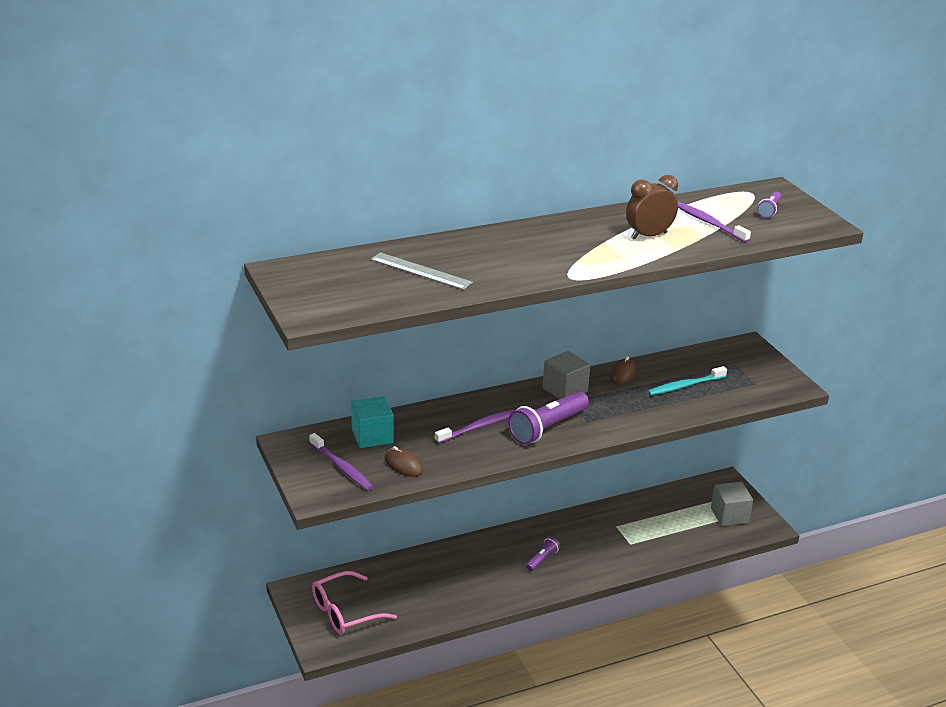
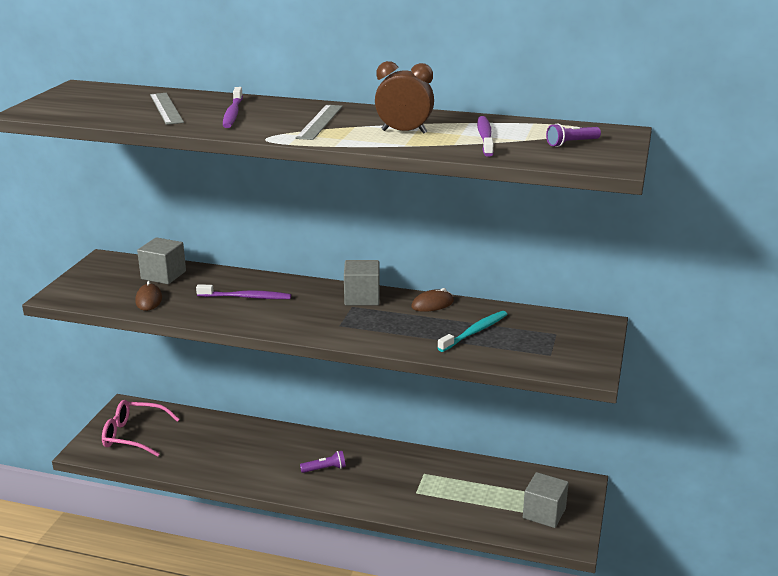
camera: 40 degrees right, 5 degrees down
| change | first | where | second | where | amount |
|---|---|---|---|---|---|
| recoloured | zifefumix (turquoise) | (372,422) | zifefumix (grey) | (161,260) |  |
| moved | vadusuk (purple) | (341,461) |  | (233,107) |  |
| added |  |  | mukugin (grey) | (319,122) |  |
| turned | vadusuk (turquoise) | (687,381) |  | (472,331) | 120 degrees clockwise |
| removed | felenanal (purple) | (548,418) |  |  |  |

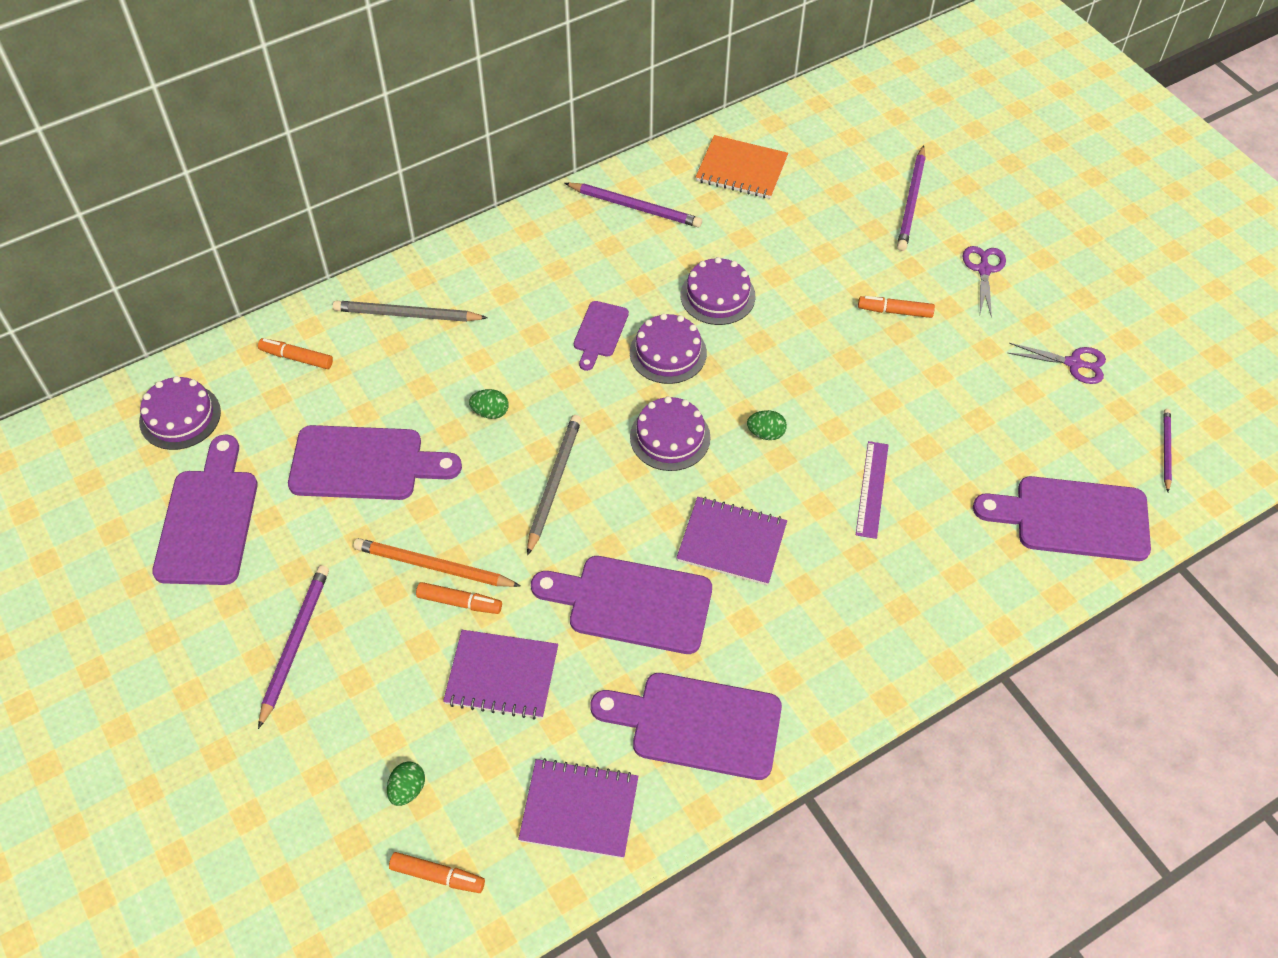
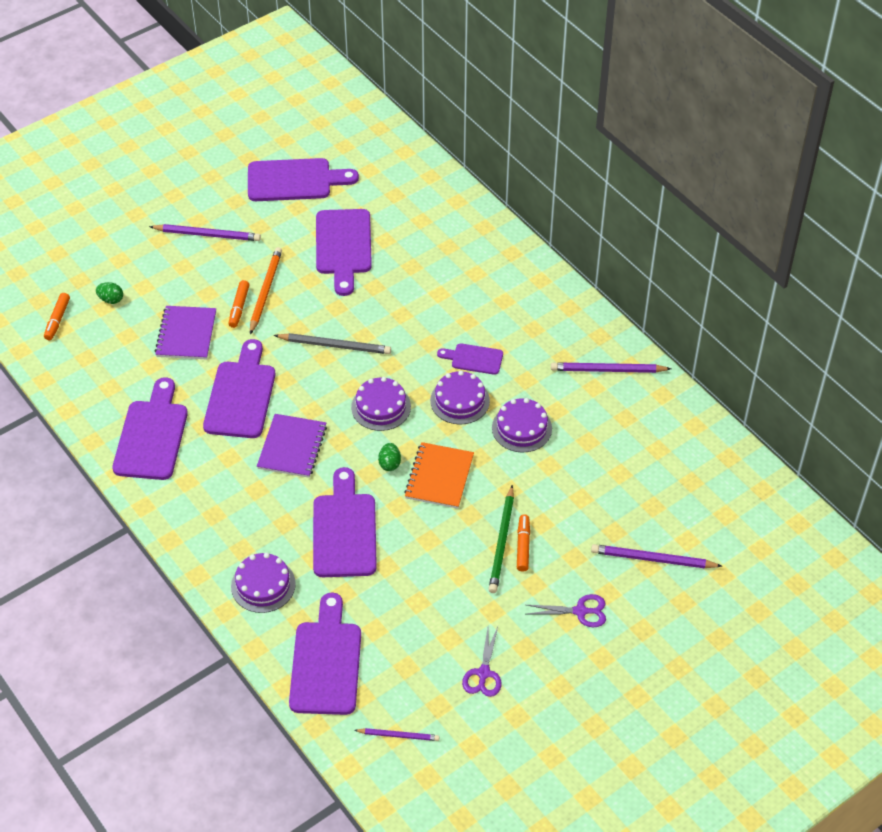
camera: 85 degrees right, 5 degrees down
| change | first | where | second | where | amount |
|---|---|---|---|---|---|
| moved | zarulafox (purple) | (180,413) |  | (263,583) |  |
| replaced | mukugin (purple) | (872,490) | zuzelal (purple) | (345,522) |  |
| moved | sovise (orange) | (742,167) |  | (439,475) |  |
| added |  |  | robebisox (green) | (501,539) |  |
| turned | robebisox (purple) | (633,205) |  | (611,367) | 75 degrees clockwise |
| removed | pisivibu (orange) | (295,353) |  |  |  |
| removed | robebisox (grey) | (410,311) |  |  |  |
| removed | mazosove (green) | (489,404) |  |  |  |
| removed | sovise (purple) | (578,808) |  |  |  |

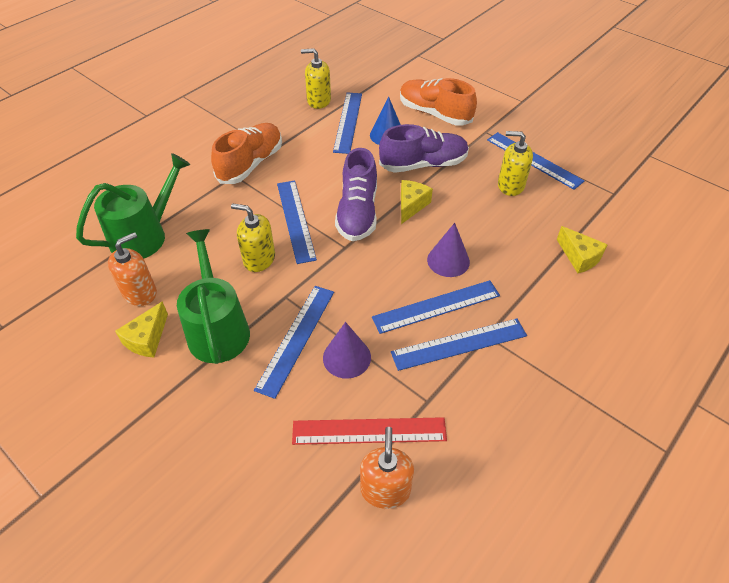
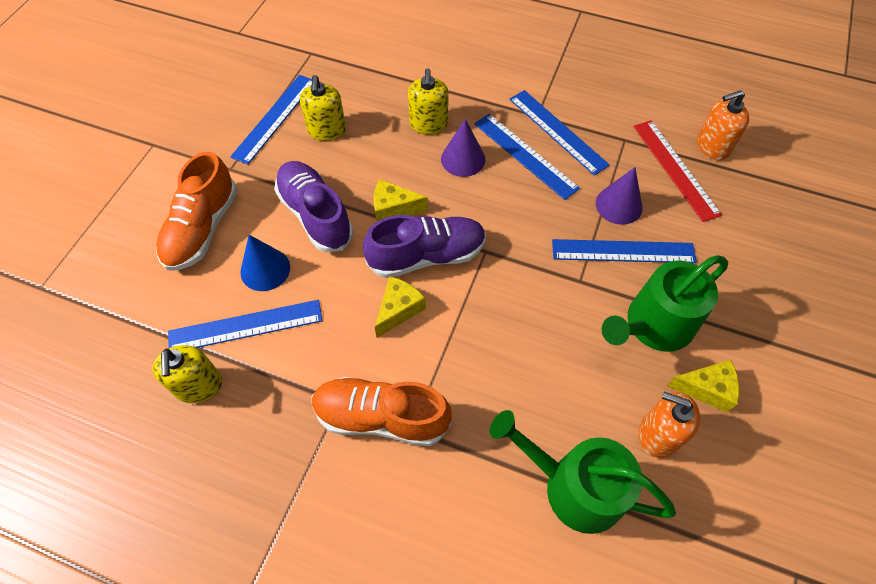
camera: 110 degrees left, 10 degrees up
| change | first | where | second | where | amount |
|---|---|---|---|---|---|
| moved | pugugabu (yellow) | (582,249) |  | (400,307) |  |
| moved | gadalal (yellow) | (253,237) |  | (428,101) |  |
| removed | mukugin (blue) | (297,222) |  |  |  |

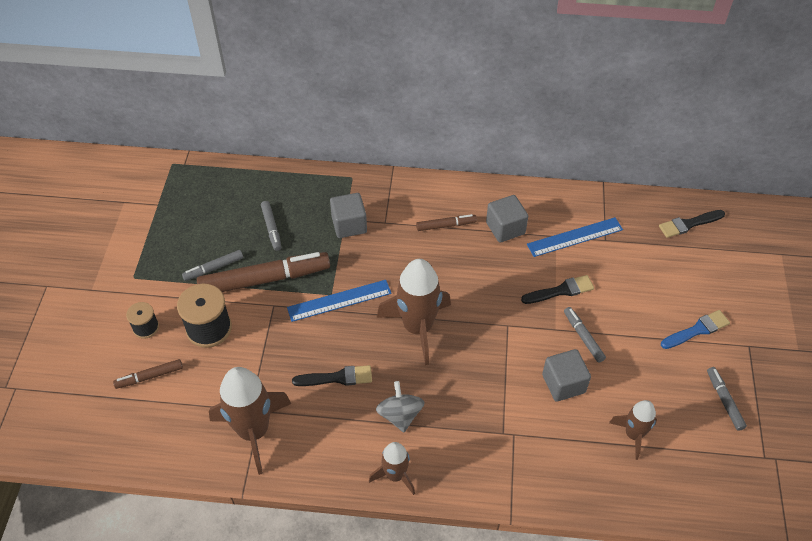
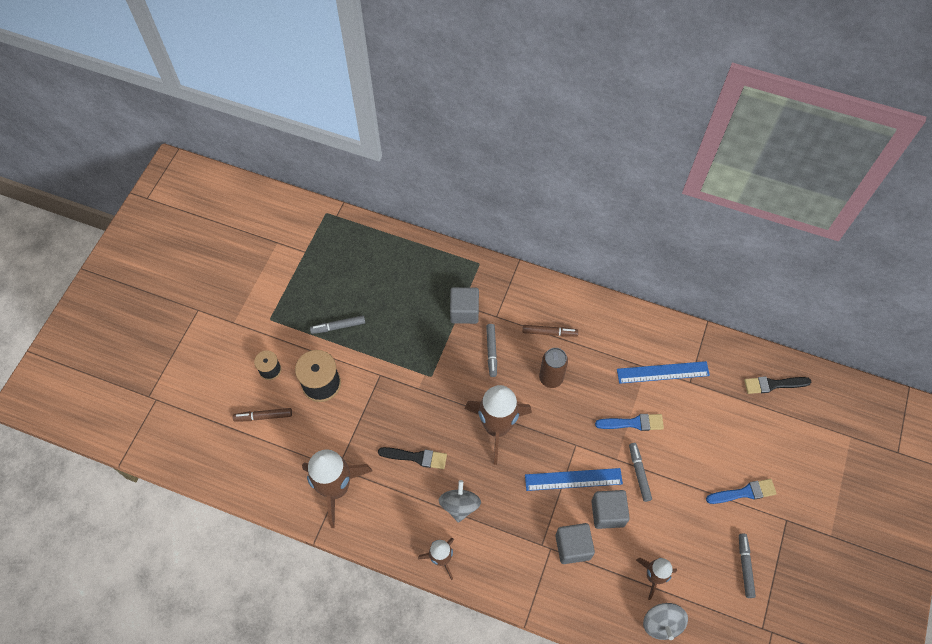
camera: 15 degrees right, 10 degrees up
| change | first | where | second | where | amount |
|---|---|---|---|---|---|
| moved | pisivibu (grey) | (271,226) |  | (491,350) |  |
| moved | mukugin (blue) | (339,301) |  | (574,479) |  |
| added |  |  | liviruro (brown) | (553,368) |  |
| moved | zifefumix (grey) | (507,219) |  | (575,543) |  |
| recoloured | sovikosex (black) | (557,289) | sovikosex (blue) | (629,422) |  |
| added |  |  | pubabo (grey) | (665,621) |  |
| removed | pisivibu (brown) | (263,272) |  |  |  |

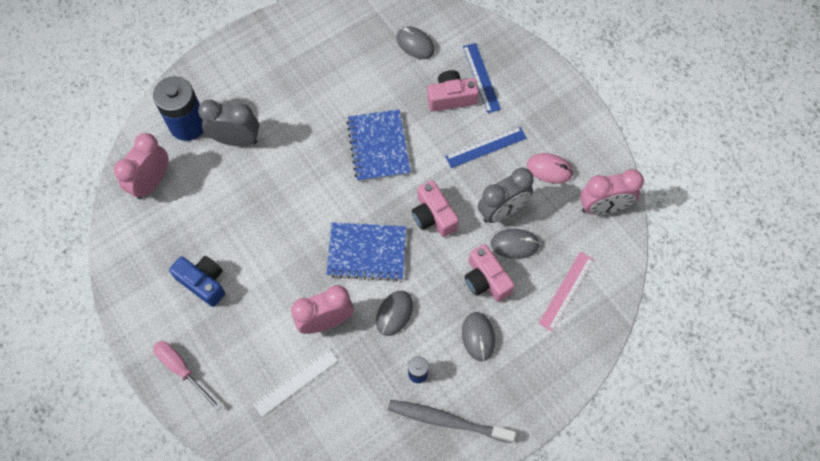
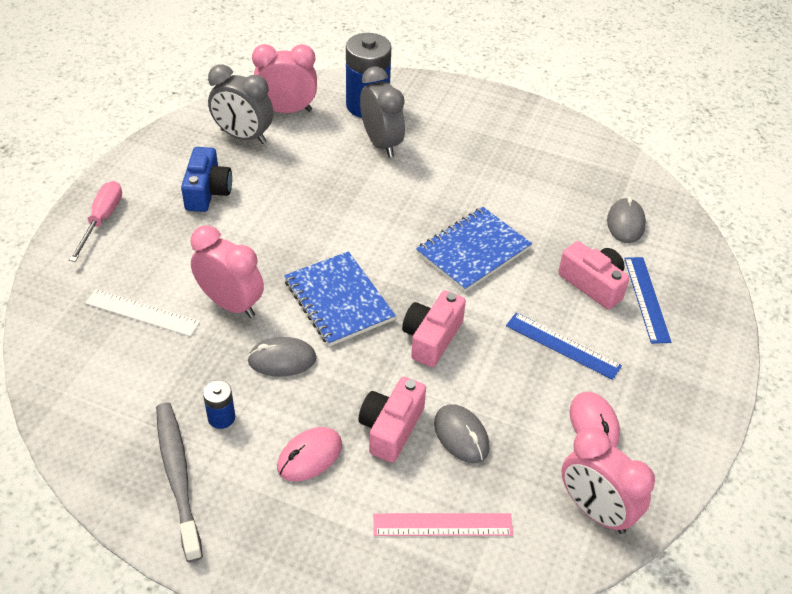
camera: 55 degrees right, 20 degrees down
| change | first | where | second | where | amount |
|---|---|---|---|---|---|
| moved | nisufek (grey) | (506,195) |  | (240,104) |  |
| recoloured | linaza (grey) | (478,336) | linaza (pink) | (309,454) |  |
| turned | mukugin (blue) | (482,78) |  | (647,300) | 45 degrees counterclockwise |

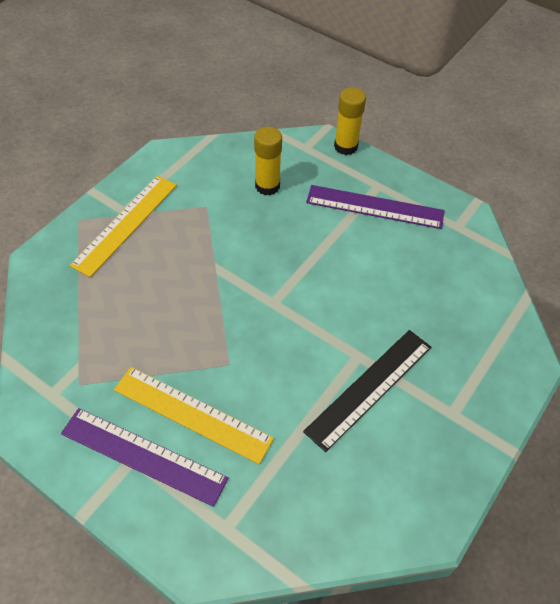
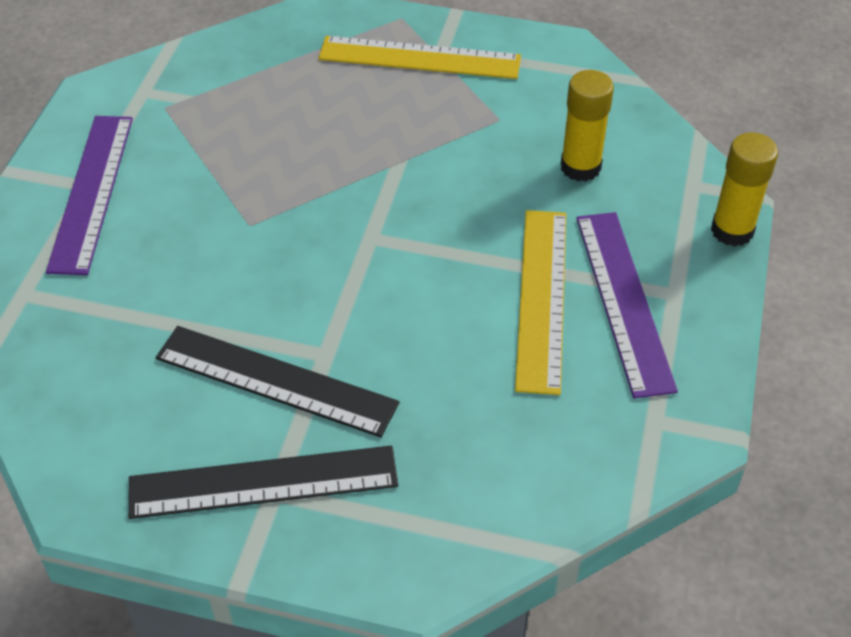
camera: 70 degrees right, 5 degrees down
| change | first | where | second | where | amount |
|---|---|---|---|---|---|
| added |  |  | mukugin (black) | (263,482) |  |
| moved | mukugin (yellow) | (194,415) |  | (540,302) |  |

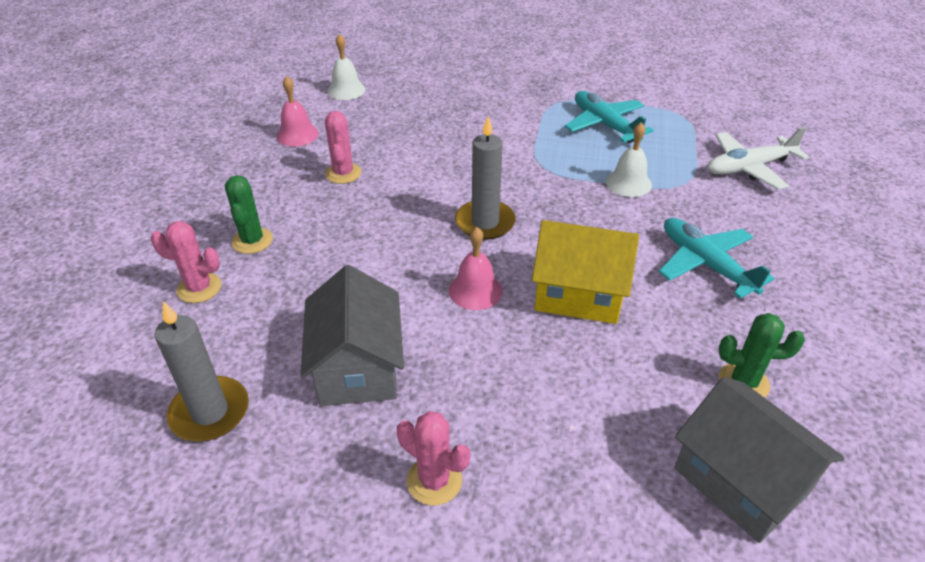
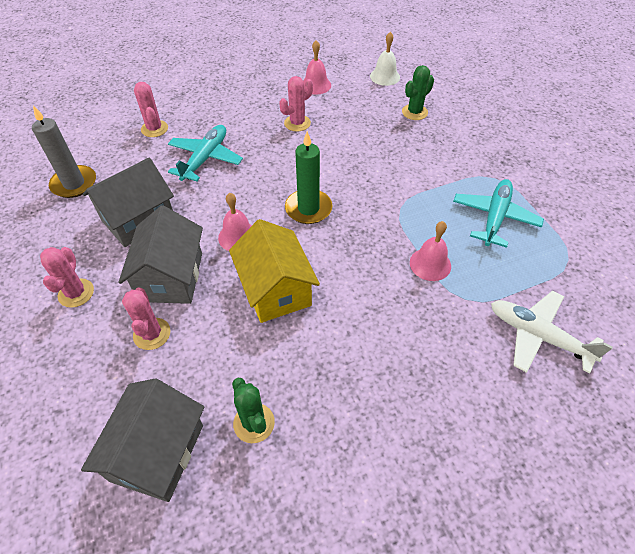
camera: 55 degrees right, 10 degrees up
| change | first | where | second | where | amount |
|---|---|---|---|---|---|
| added |  |  | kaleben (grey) | (160,254) |  |
| added |  |  | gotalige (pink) | (146,319) |  |
| moved | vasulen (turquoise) | (717,258) |  | (205,153) |  |
| recoloured | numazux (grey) | (485,178) | numazux (green) | (308,177) |  |
| moved | gotalige (green) | (249,214) |  | (418,92) |  |
| recoloured | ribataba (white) | (629,159) | ribataba (pink) | (430,251) |  |

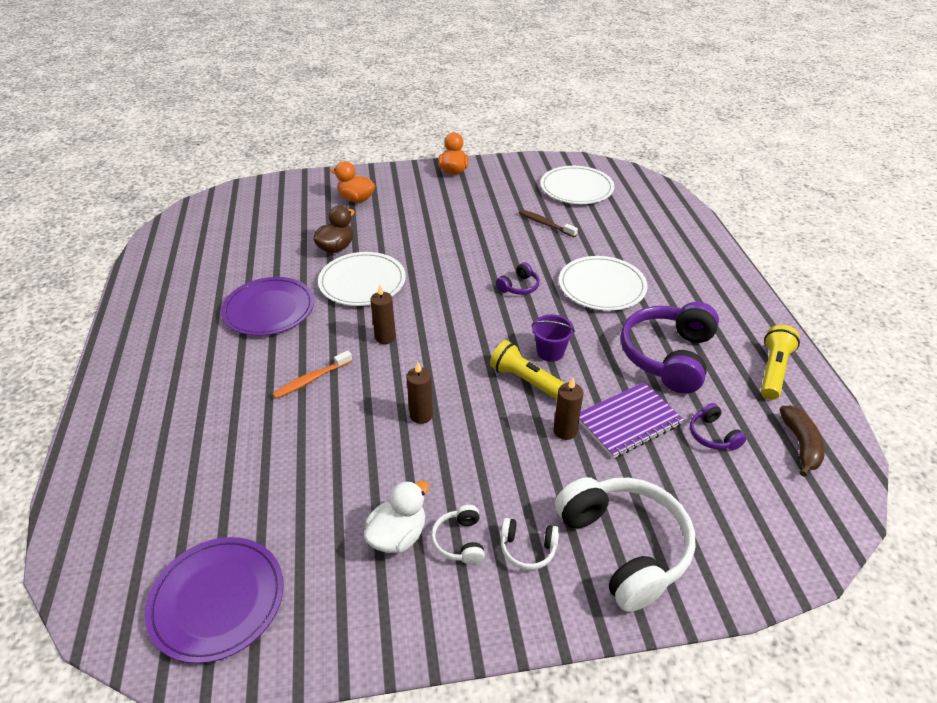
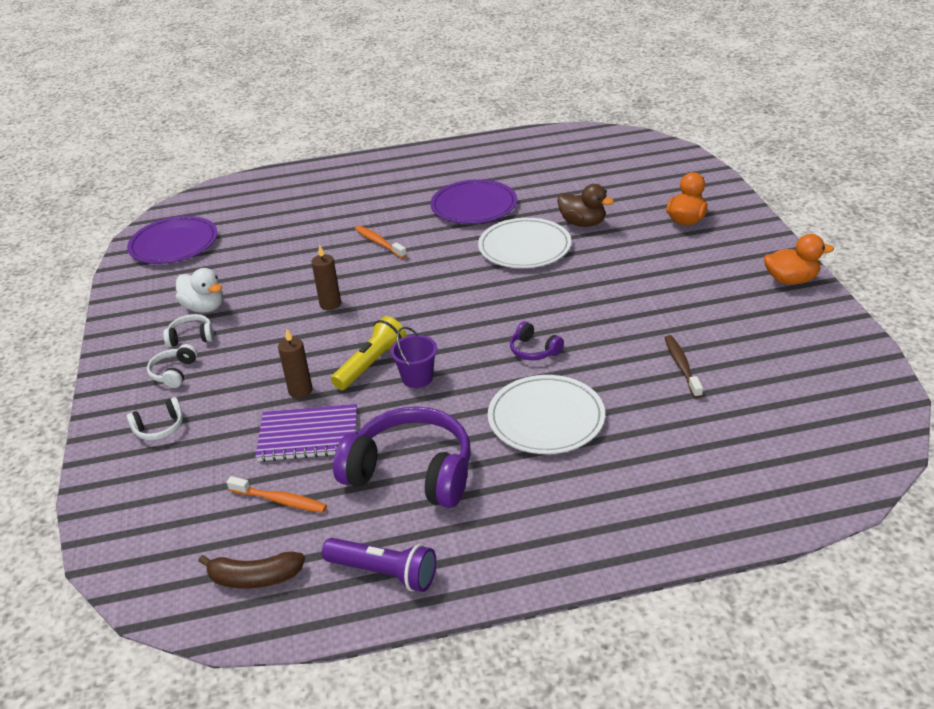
camera: 90 degrees right, 5 degrees down
| change | first | where | second | where | amount |
|---|---|---|---|---|---|
| resized | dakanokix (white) | (625,544) |  | (154,419) | x0.45 |
| replaced | dakanokix (purple) | (718,426) | vadusuk (orange) | (277,494) |  |
| turned | sovise (purple) | (631,420) |  | (306,433) | 60 degrees counterclockwise |
| recoloured | felenanal (yellow) | (780,362) | felenanal (purple) | (379,565) |  |
| turned | vadusuk (brown) | (548,223) |  | (684,366) | 45 degrees counterclockwise |
| removed | numazux (brown) | (383,314) |  |  |  |
| removed | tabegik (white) | (577,185) |  |  |  |

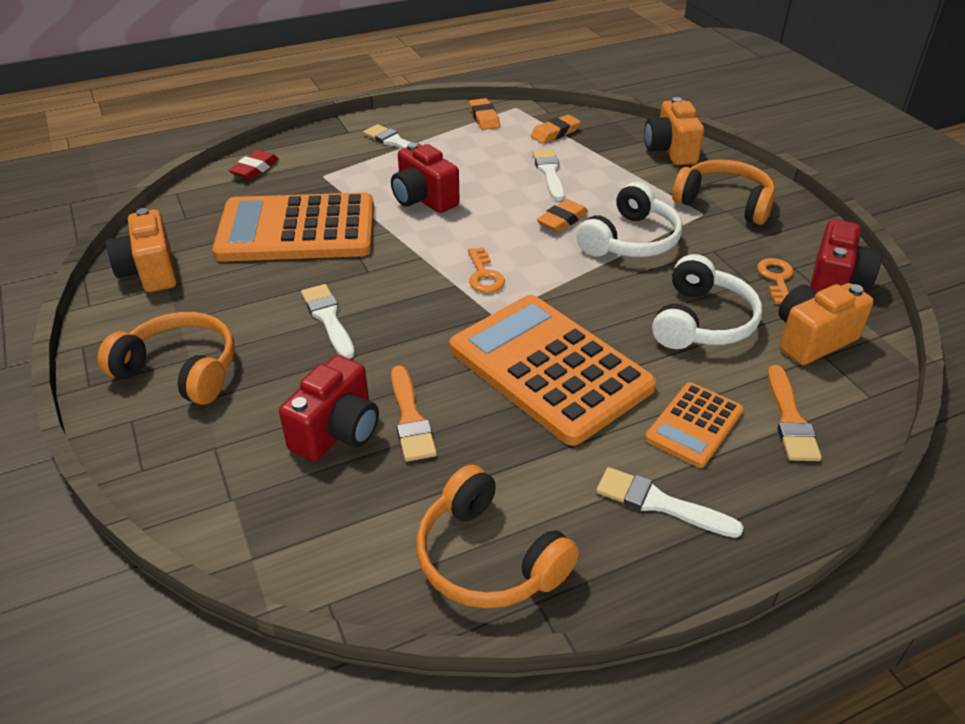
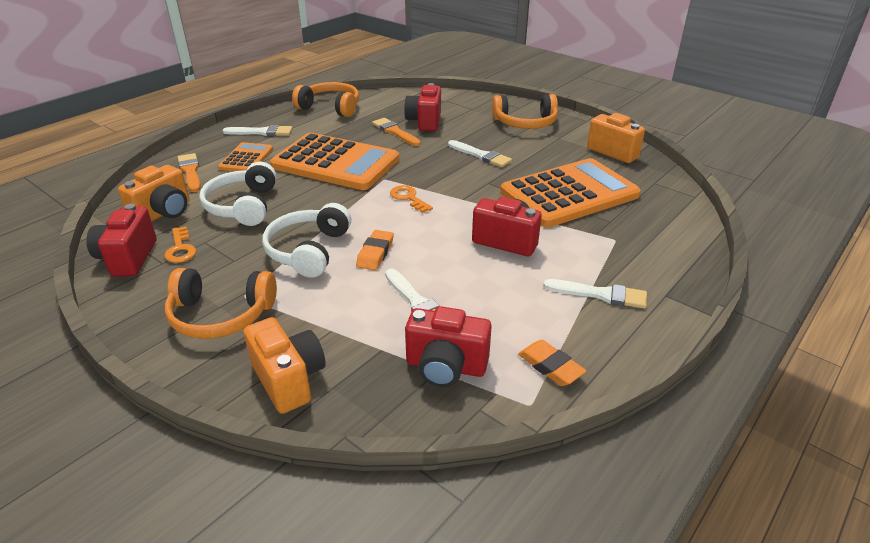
camera: 155 degrees right, 5 degrees down
| change | first | where | second | where | amount |
|---|---|---|---|---|---|
| replaced | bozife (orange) | (555,129) | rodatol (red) | (448,346) |  |
| removed | bozife (red) | (254,165) |  |  |  |

